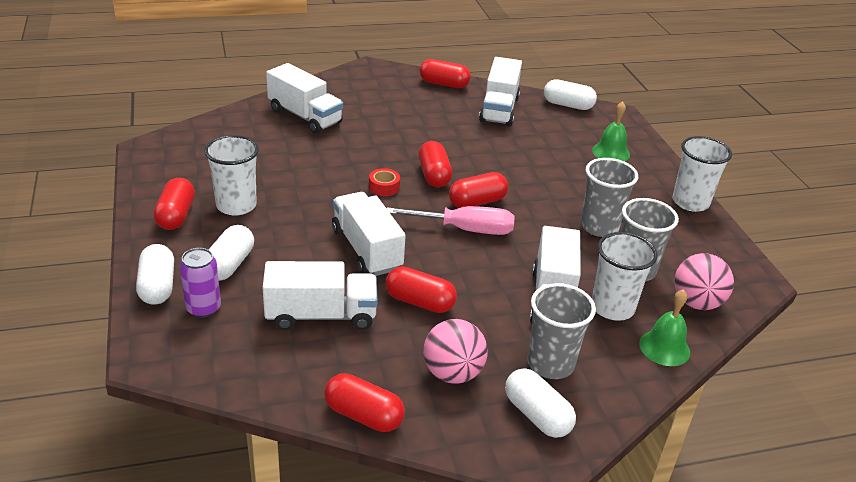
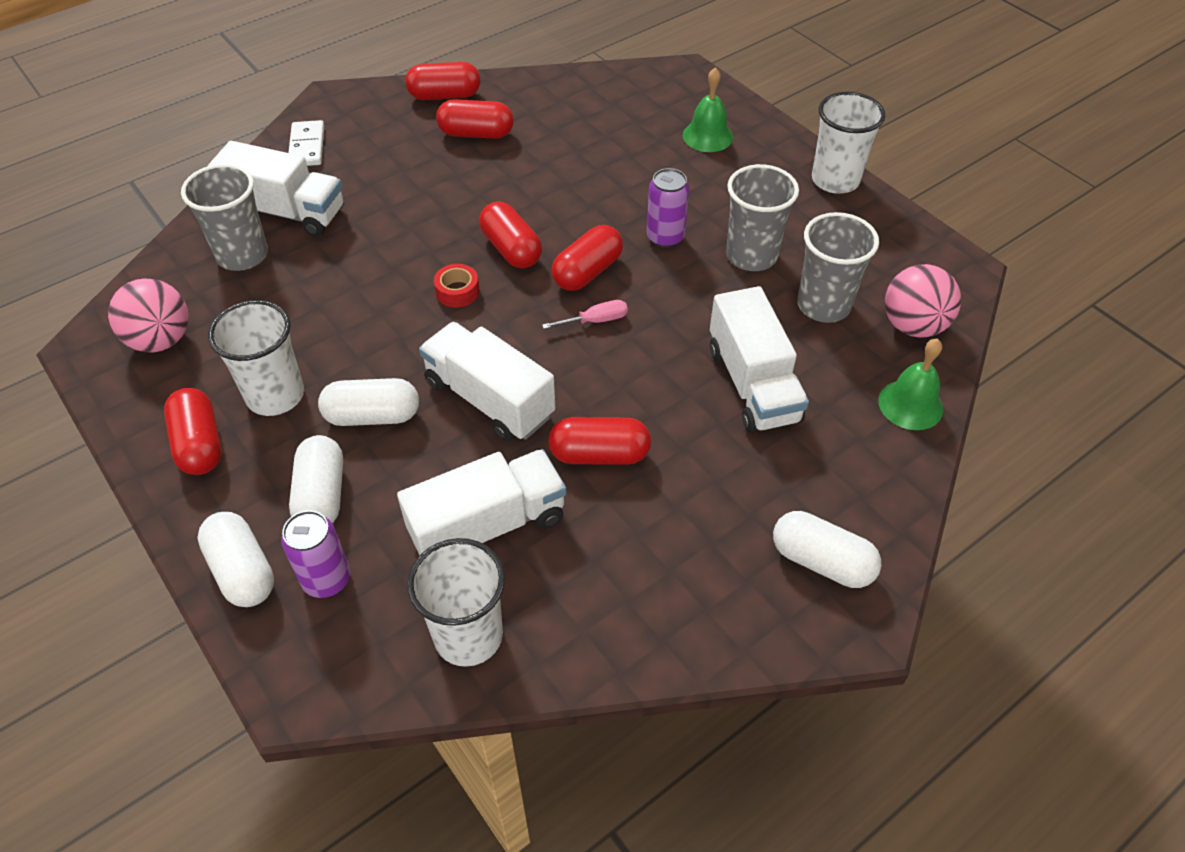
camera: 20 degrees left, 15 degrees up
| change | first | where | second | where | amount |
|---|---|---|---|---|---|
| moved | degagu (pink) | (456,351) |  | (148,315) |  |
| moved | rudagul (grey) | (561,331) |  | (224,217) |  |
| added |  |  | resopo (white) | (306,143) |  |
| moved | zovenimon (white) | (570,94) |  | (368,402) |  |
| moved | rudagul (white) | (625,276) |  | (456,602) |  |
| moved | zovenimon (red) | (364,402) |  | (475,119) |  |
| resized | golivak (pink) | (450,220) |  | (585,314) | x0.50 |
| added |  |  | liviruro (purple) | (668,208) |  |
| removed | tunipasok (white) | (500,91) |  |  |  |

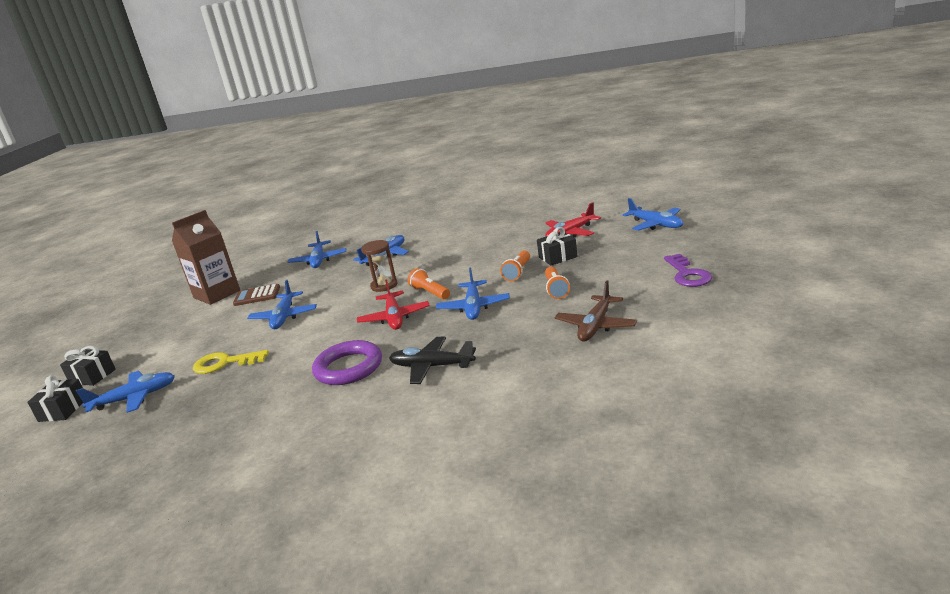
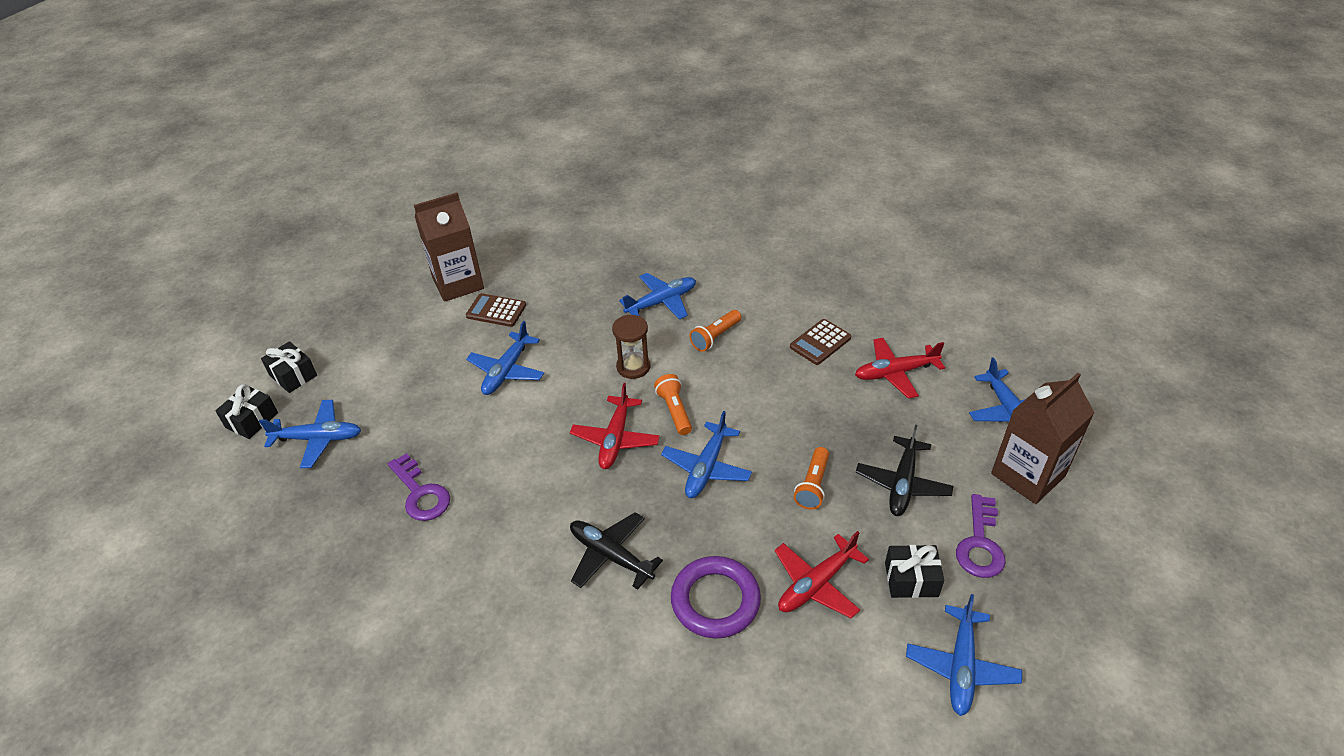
camera: 20 degrees right, 20 degrees up
| change | first | where | second | where | amount |
|---|---|---|---|---|---|
| added |  |  | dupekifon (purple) | (419,487) |  |
| moved | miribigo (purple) | (347,362) |  | (716,597) |  |
| moved | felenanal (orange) | (515,265) |  | (715,331) |  |
| recoloured | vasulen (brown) | (595,311) | vasulen (red) | (822,574) |  |
| added |  |  | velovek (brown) | (820,342) |  |
| added |  |  | vasulen (black) | (904,470) |  |
| moved | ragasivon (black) | (557,246) |  | (914,571) |  |
| moved | vasulen (blue) | (317,249) |  | (964,655) |  |
| added |  |  | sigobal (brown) | (1042,438) |  |
| removed | dupekifon (yellow) | (231,362) |  |  |  |

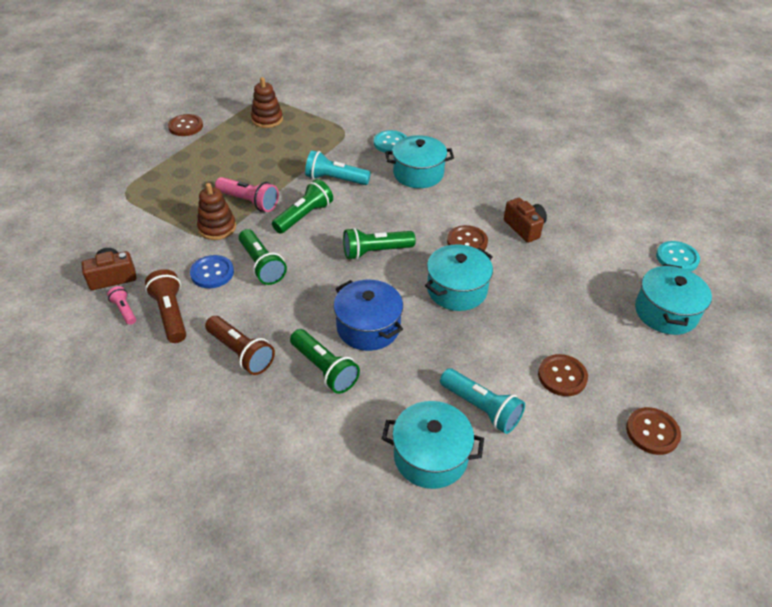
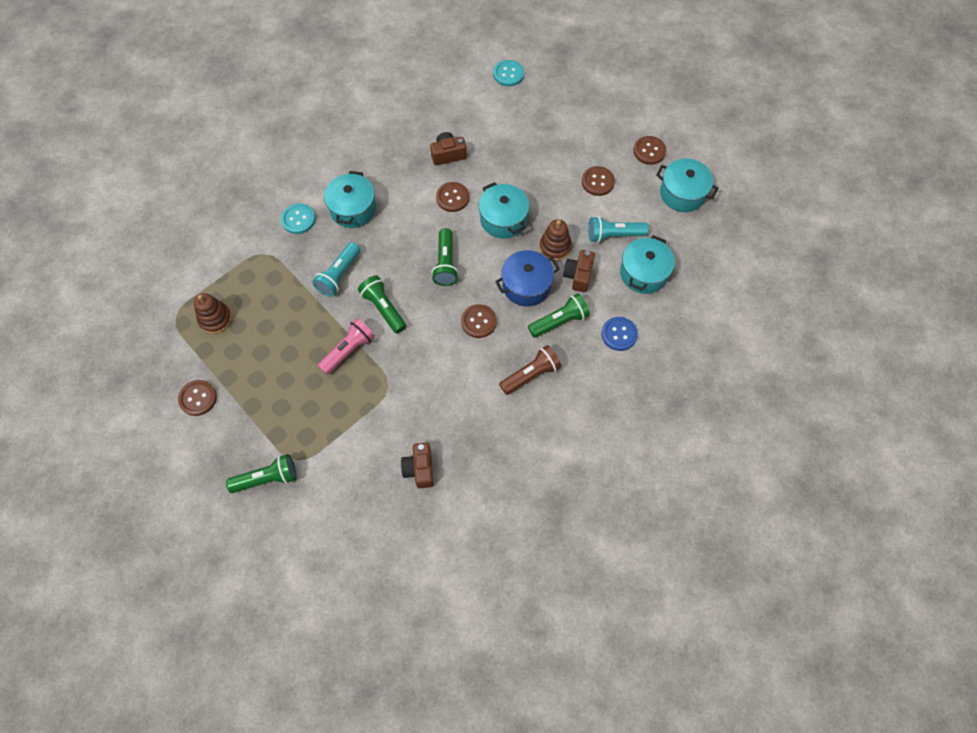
camera: 75 degrees left, 20 degrees up
| change | first | where | second | where | amount |
|---|---|---|---|---|---|
| moved | felenanal (green) | (263,257) |  | (261,473) |  |
| added |  |  | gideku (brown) | (479,321) |  |
| moved | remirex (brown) | (216,211) |  | (555,240) |  |
| added |  |  | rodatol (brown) | (579,271) |  |
| turned | felenanal (turquoise) | (482,401) |  | (618,229) | 150 degrees counterclockwise |
| moved | gideku (blue) | (212,271) |  | (620,334) |  |
| moved | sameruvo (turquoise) | (673,299) |  | (687,185) |  |
| removed | felenanal (pink) | (121,305) |  |  |  |
| removed | felenanal (brown) | (165,306) |  |  |  |

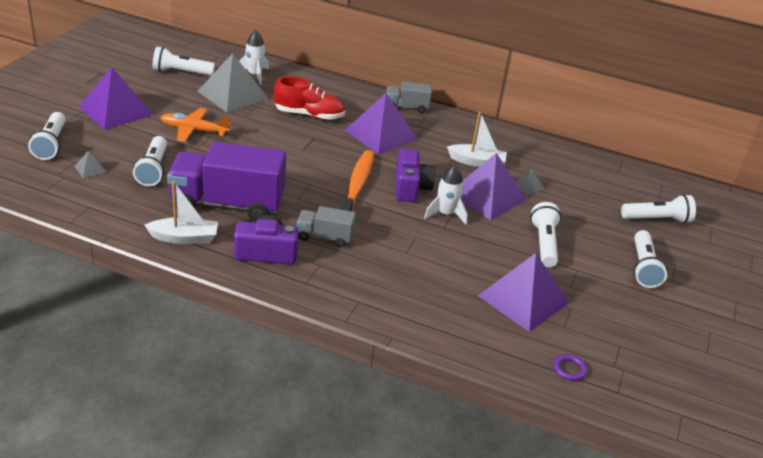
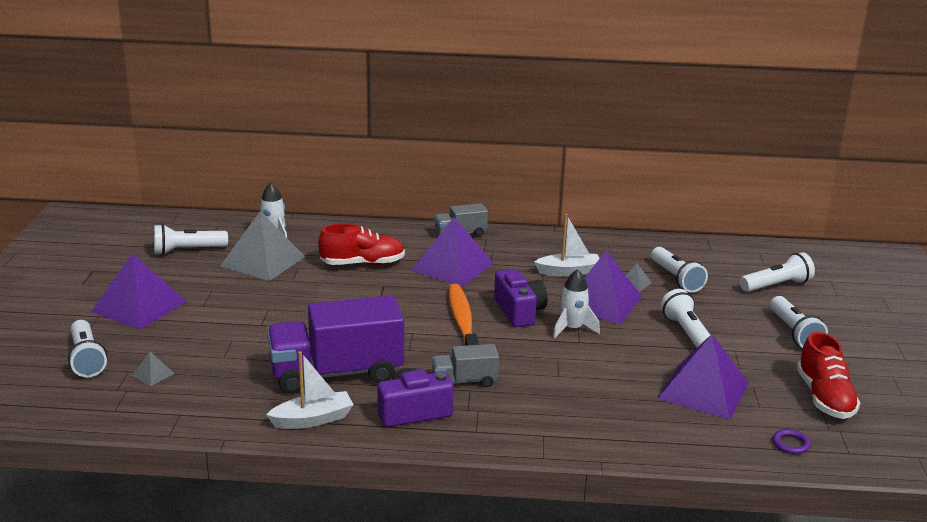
camera: 15 degrees left, 10 degrees down
| change | first | where | second | where | amount |
|---|---|---|---|---|---|
| moved | felenanal (white) | (150,161) |  | (679,270) |  |
| added |  |  | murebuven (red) | (828,375) |  |
| removed | vasulen (orange) | (195,125) |  |  |  |

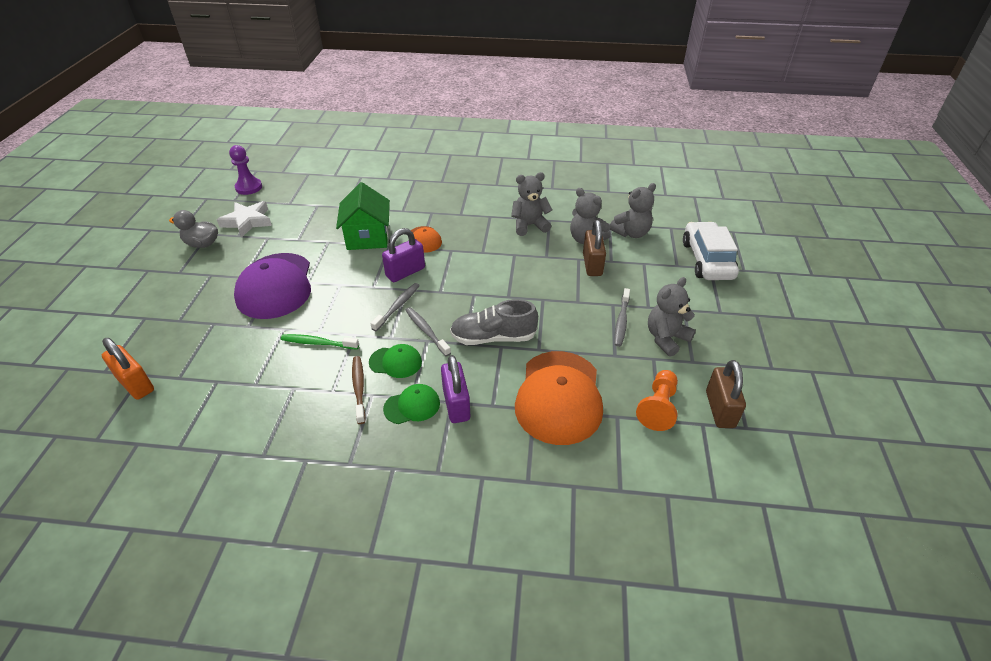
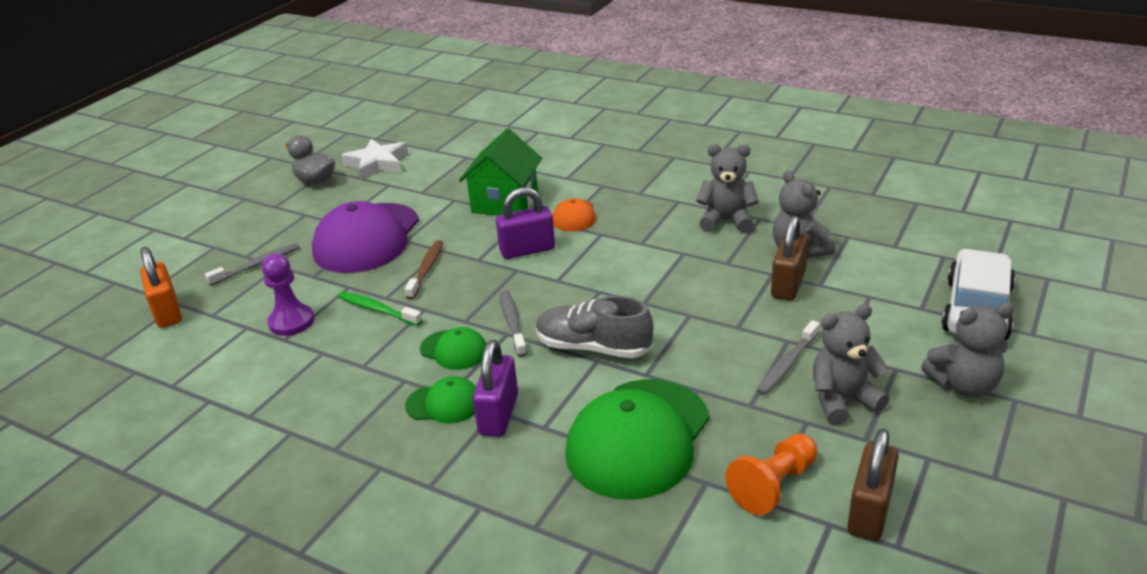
camera: 25 degrees right, 10 degrees down
| change | first | where | second | where | amount |
|---|---|---|---|---|---|
| moved | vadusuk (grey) | (395,307) |  | (252,264) |  |
| moved | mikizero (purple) | (245,170) |  | (288,295) |  |
| moved | vadusuk (brown) | (359,390) |  | (424,270) |  |
| recoloured | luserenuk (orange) | (559,398) | luserenuk (green) | (637,439) |  |
| moved | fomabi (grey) | (633,210) |  | (967,350) |  |

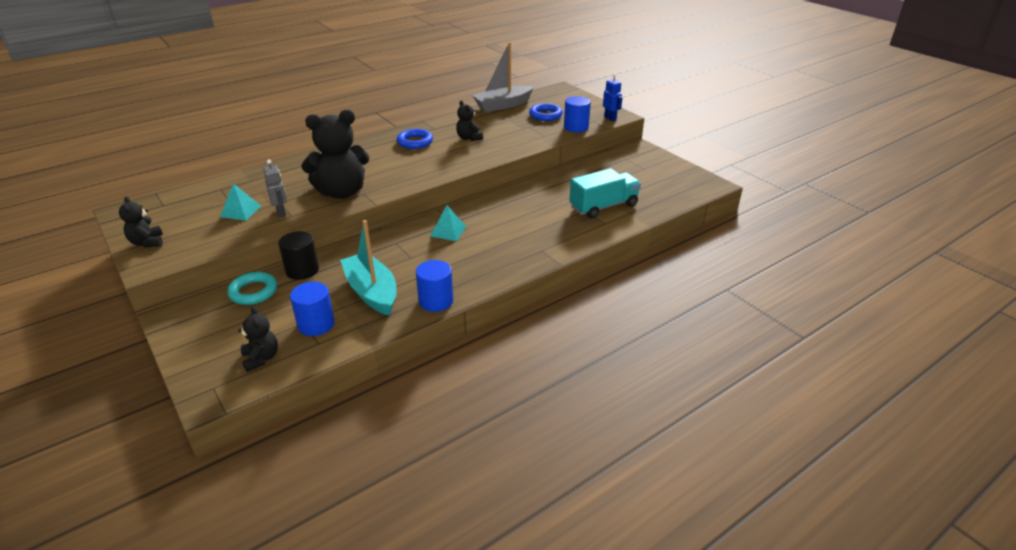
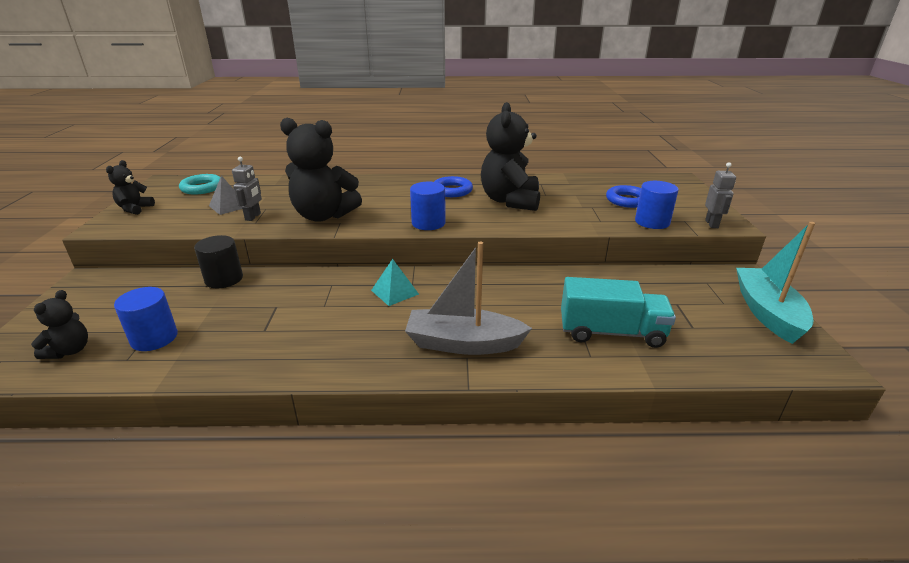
camera: 35 degrees right, 5 degrees down
| change | first | where | second | where | amount |
|---|---|---|---|---|---|
| moved | miribigo (turquoise) | (252,288) |  | (199,184) |  |
| recoloured | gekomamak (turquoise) | (240,202) | gekomamak (grey) | (225,195) |  |
| moved | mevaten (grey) | (503,77) |  | (468,298) |  |
| moved | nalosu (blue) | (434,286) |  | (428,206) |  |
| resized | fomabi (black) | (469,121) |  | (510,156) | x2.02 |
| recoloured | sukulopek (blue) | (612,98) | sukulopek (grey) | (720,195) |  |
| moved | mevaten (turquoise) | (368,267) |  | (775,283) |  |

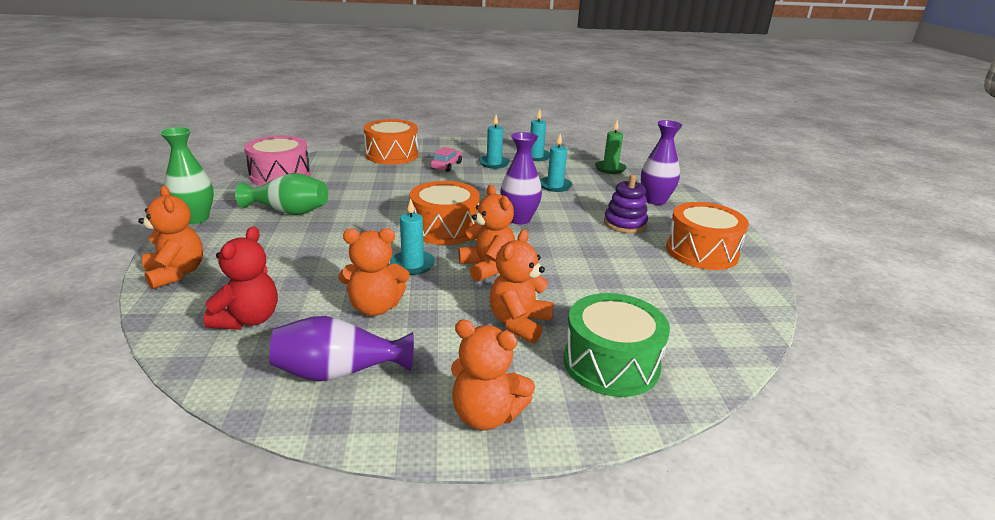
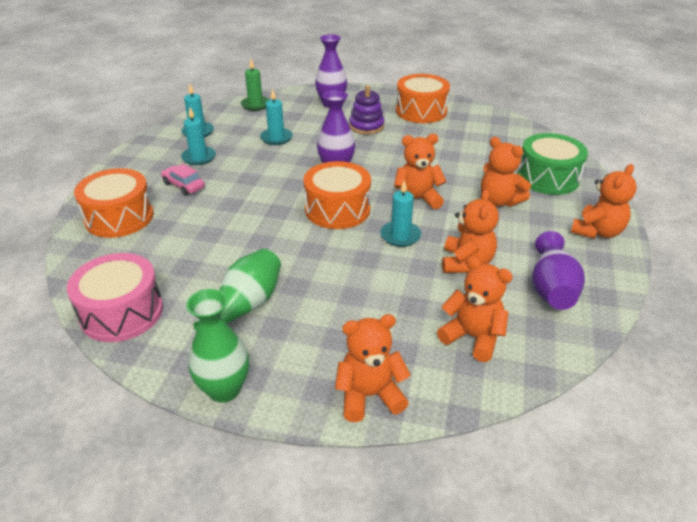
camera: 70 degrees left, 10 degrees up
| change | first | where | second | where | amount |
|---|---|---|---|---|---|
| recoloured | fomabi (red) | (241,278) | fomabi (orange) | (475,309) |  |

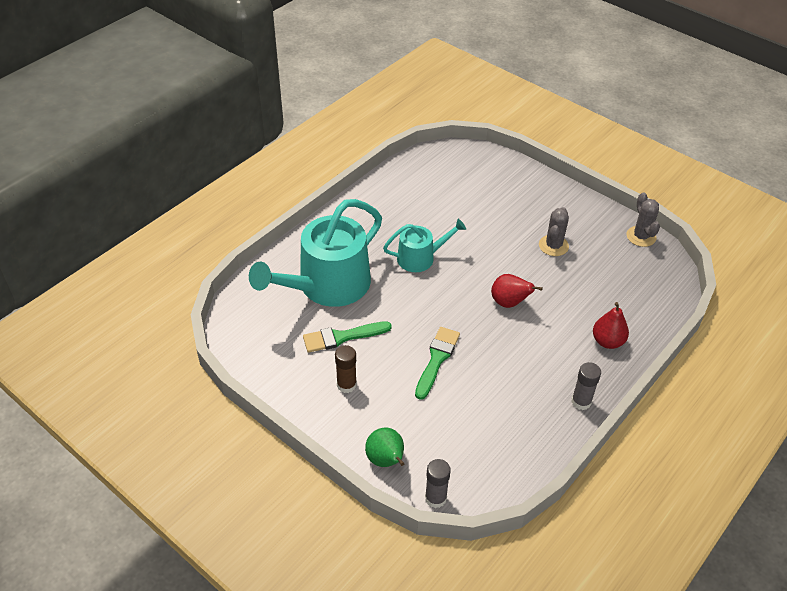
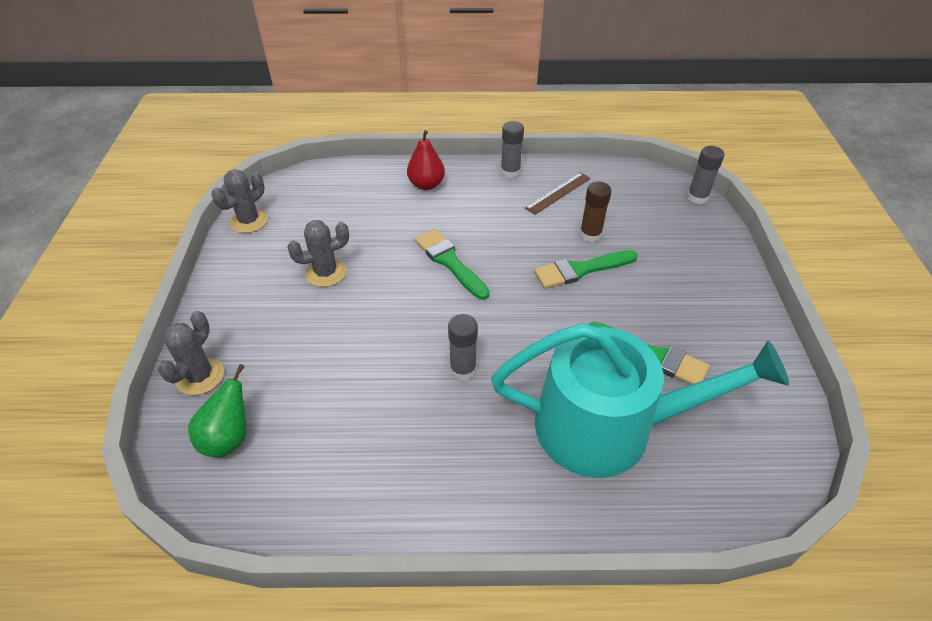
camera: 130 degrees left, 0 degrees up
| change | first | where | second | where | amount |
|---|---|---|---|---|---|
| added |  |  | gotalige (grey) | (191,353) |  |
| moved | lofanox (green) | (384,447) |  | (217,411) |  |
| replaced | lofanox (red) | (517,291) | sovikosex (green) | (452,264) |  |
| replaced | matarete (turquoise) | (424,245) | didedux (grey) | (463,347) |  |
| added |  |  | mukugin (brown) | (558,193) |  |
| moved | didedux (brown) | (346,369) |  | (595,212) |  |

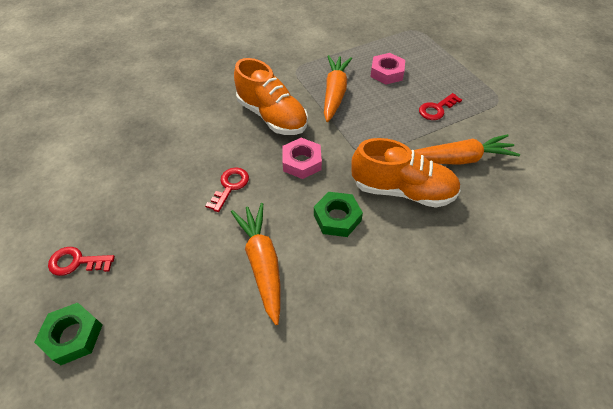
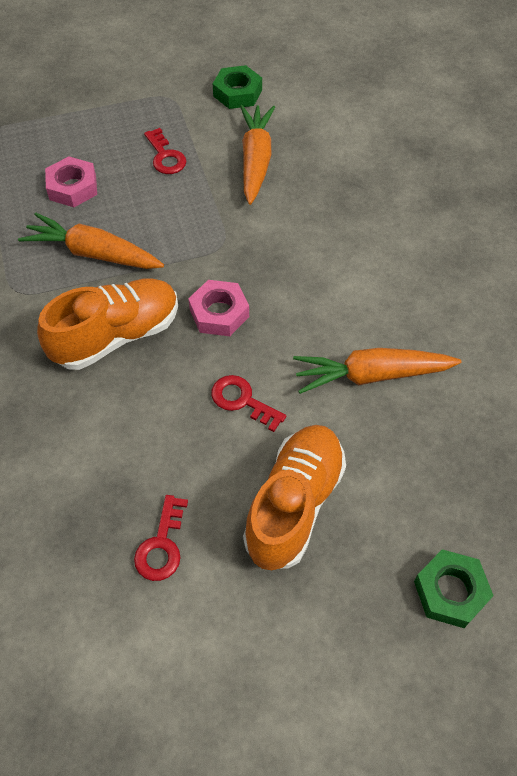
camera: 80 degrees left, 5 degrees up
| change | first | where | second | where | amount |
|---|---|---|---|---|---|
| moved | dupekifon (red) | (81,261) |  | (161,538) |  |
| moved | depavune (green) | (338,214) |  | (237,87) |  |
| moved | murebuven (orange) | (406,172) |  | (294,497) |  |

